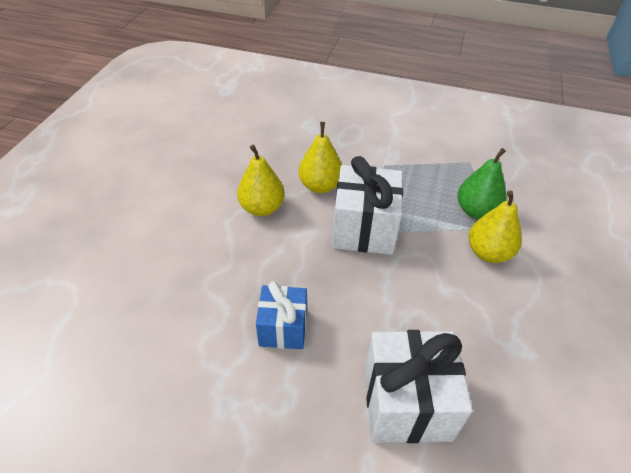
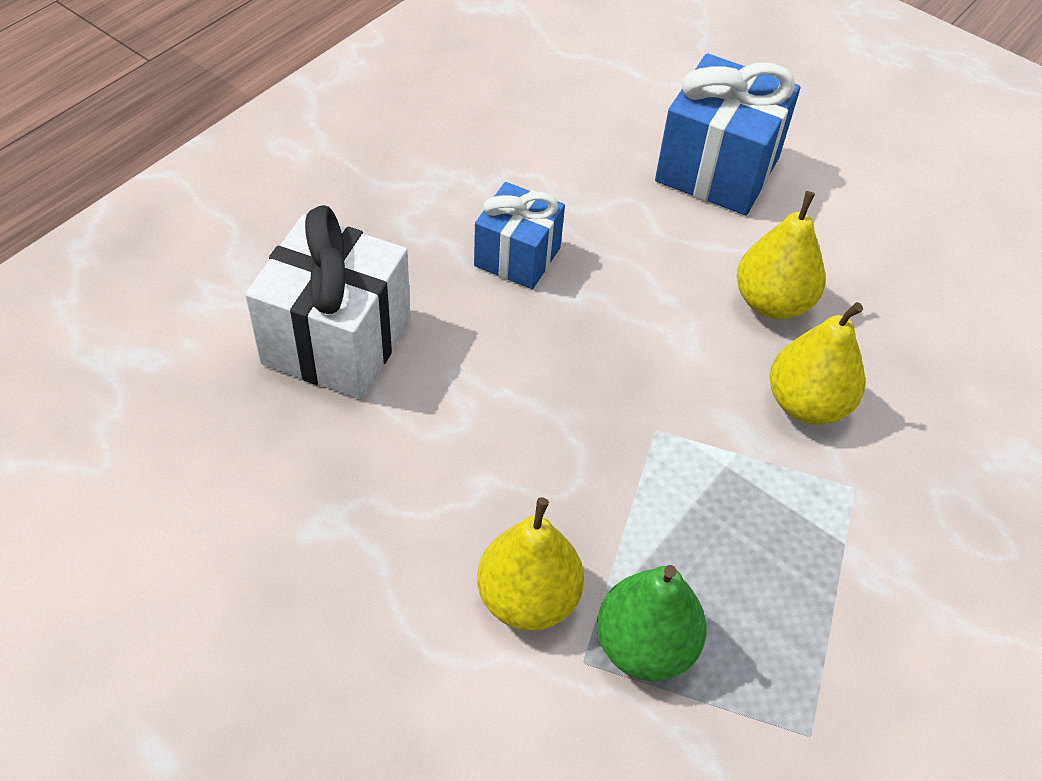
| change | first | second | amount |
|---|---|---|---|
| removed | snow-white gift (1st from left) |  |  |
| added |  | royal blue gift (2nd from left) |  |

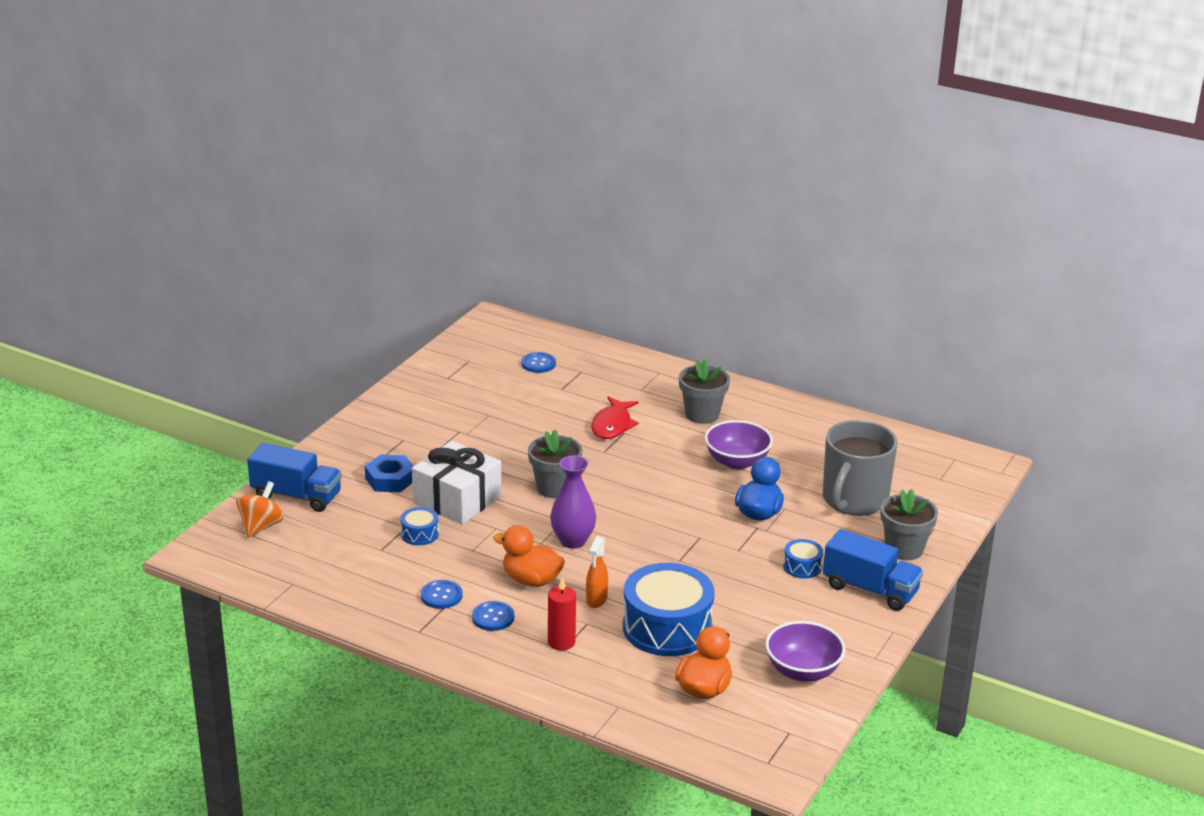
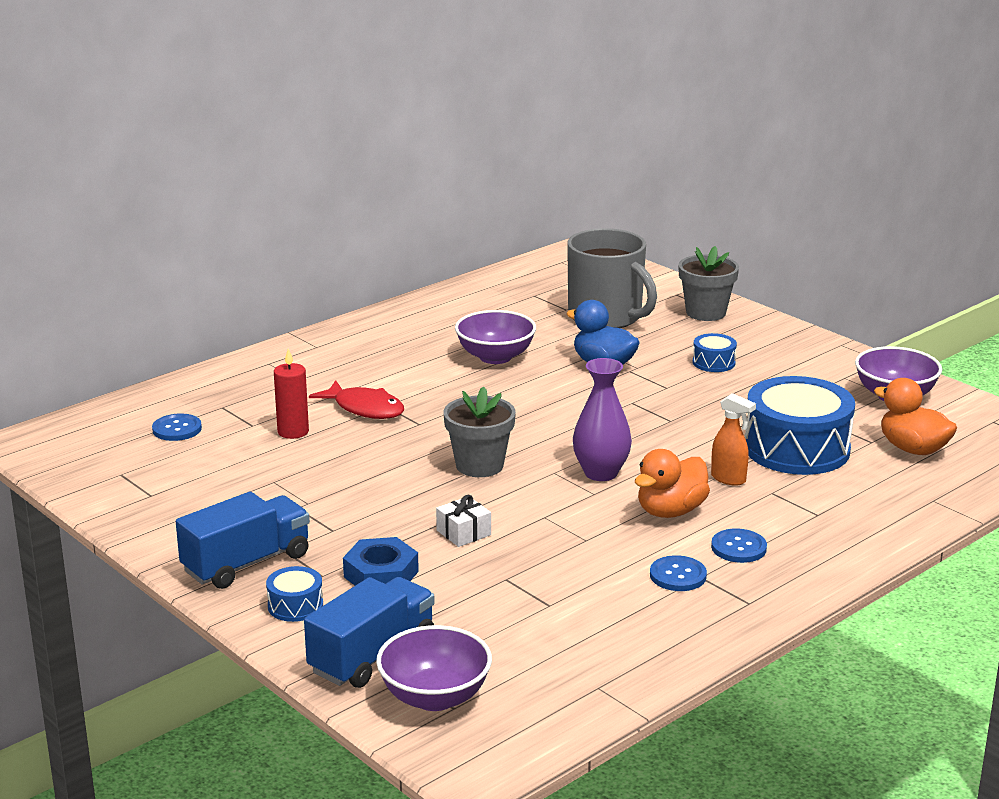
| change | first | second | amount |
|---|---|---|---|
| removed | grey flower pot (2nd from left) |  |  |
| resized | snow-white gift |  | x0.45 |
| replaced | orange-coloured whirligig | violet serving bowl (1st from left) |  |
| moved | royal blue snare drum (1st from left) |  |  |
| moved | royal blue truck (2nd from left in the first image) | royal blue truck (1st from left) |  |
| moved | scarlet pillar candle |  |  |

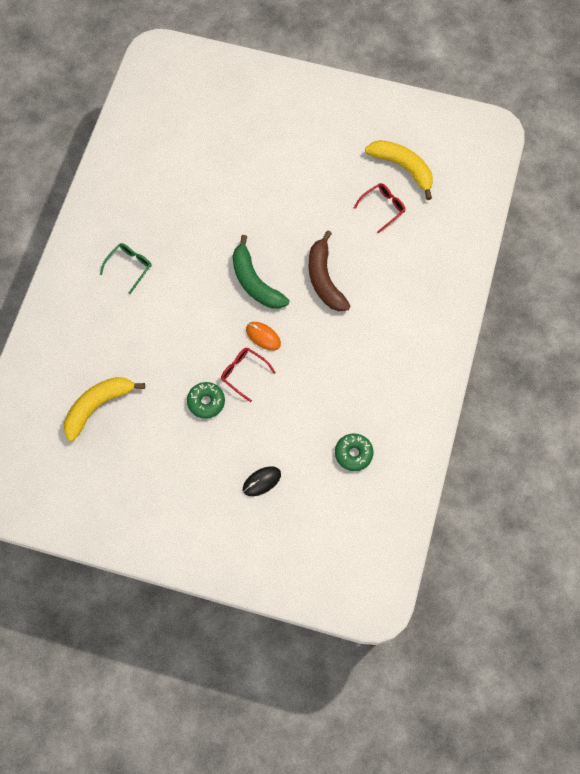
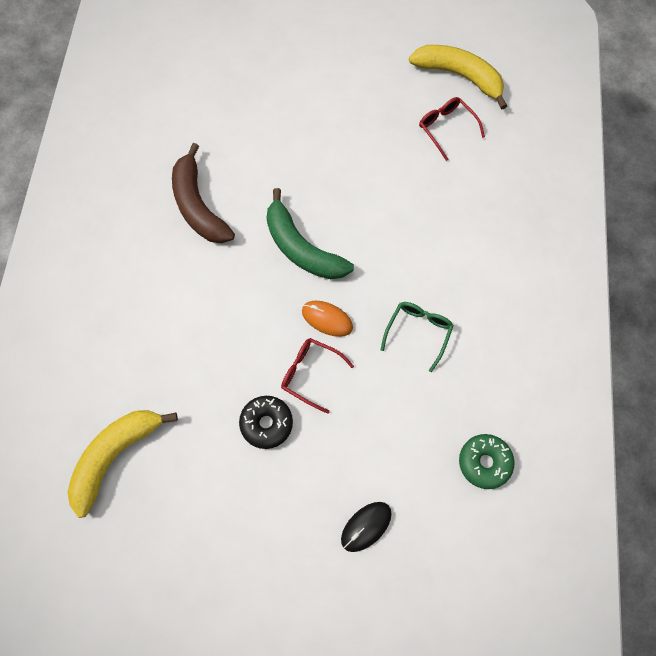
| change | first | second | amount |
|---|---|---|---|
| turned | scarlet spectacles (2nd from left) |  | 75 degrees counterclockwise |
| moved | brown banana |  |  |
| moved | green spectacles |  |  |
| recoloured | green doughnut (1st from left) | jet-black doughnut |  |

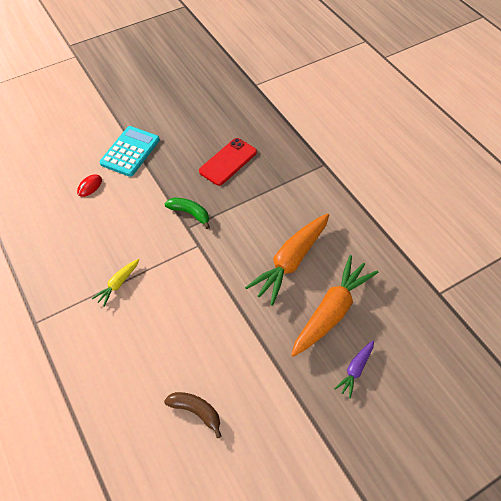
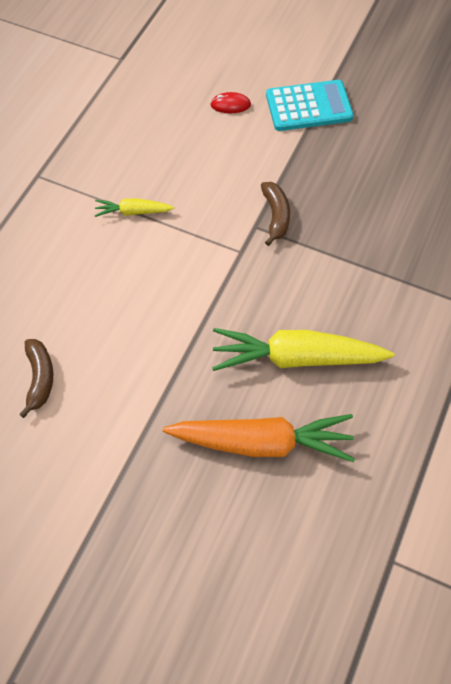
| change | first | second | amount |
|---|---|---|---|
| removed | scarlet smartphone |  |  |
| recoloured | green banana | brown banana (2nd from left) |  |
| recoloured | orange-coloured carrot (1st from left) | golden carrot (2nd from left) |  |
| removed | violet carrot |  |  |

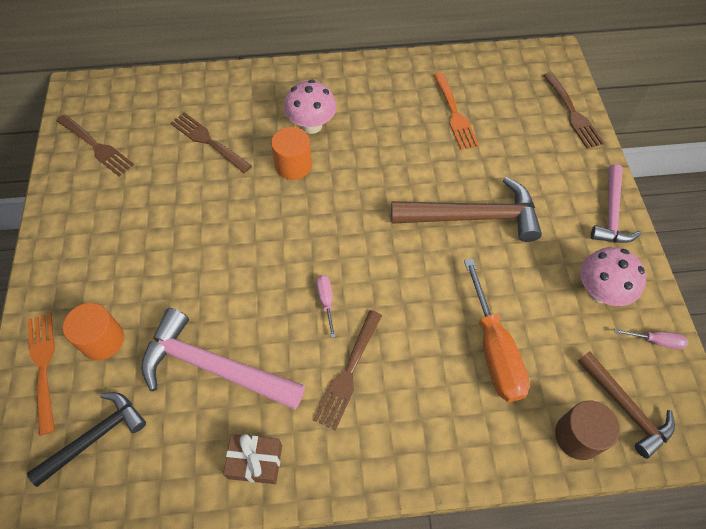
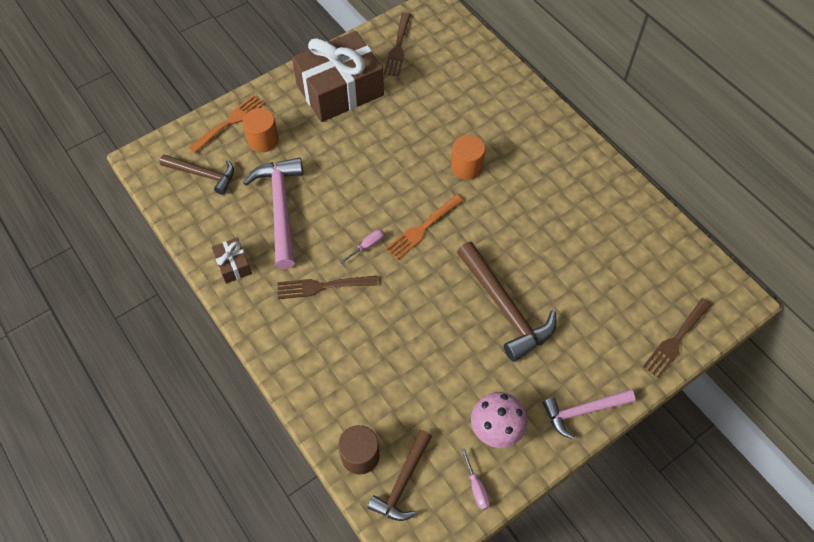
| change | first | second | amount |
|---|---|---|---|
| moved | orange-coloured fork (2nd from left) |  |  |
| removed | rosy fungus (1st from left) |  |  |
| removed | brown fork (2nd from left) |  |  |
| removed | orange-coloured hand screwdriver |  |  |
| recoloured | jet-black claw hammer | brown claw hammer (1st from left) |  |
| added |  | brown gift (2nd from left) |  |

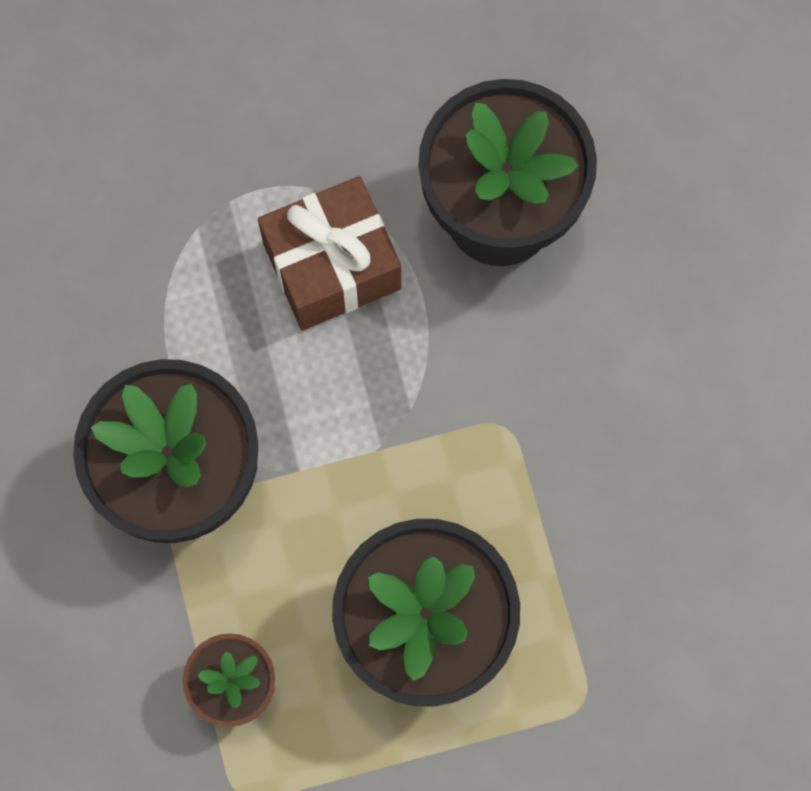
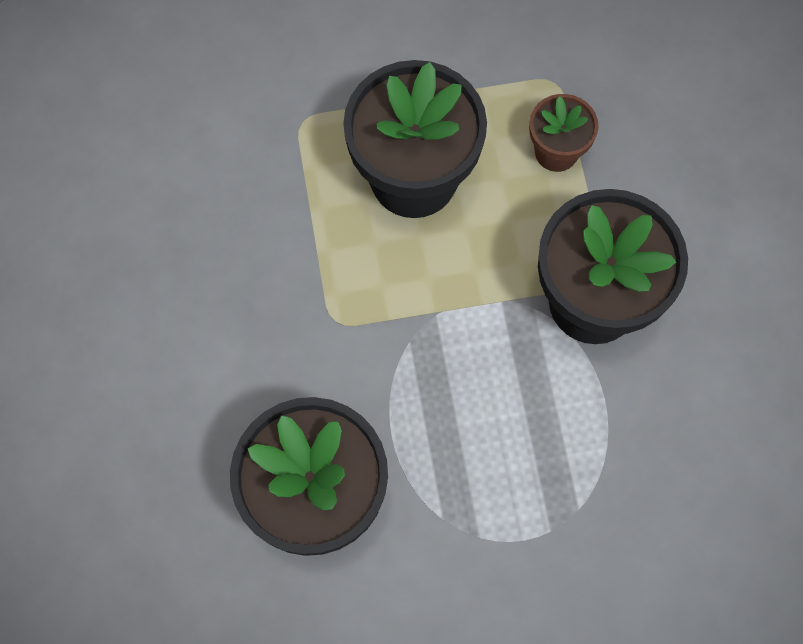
| change | first | second | amount |
|---|---|---|---|
| removed | brown gift |  |  |

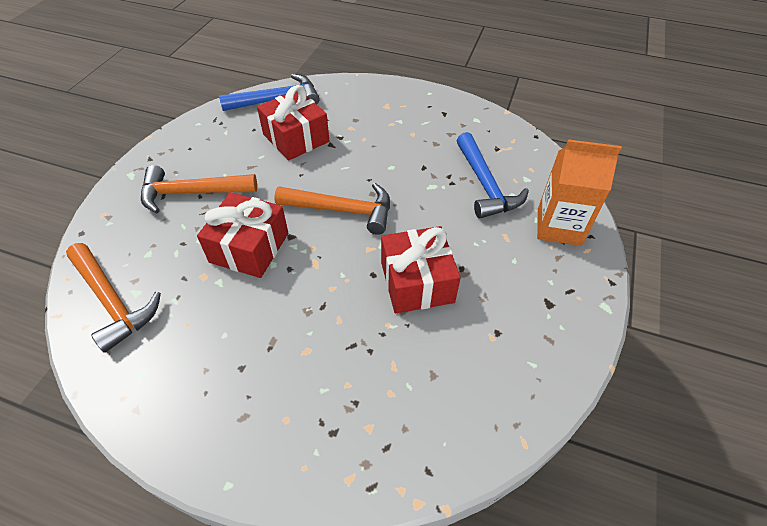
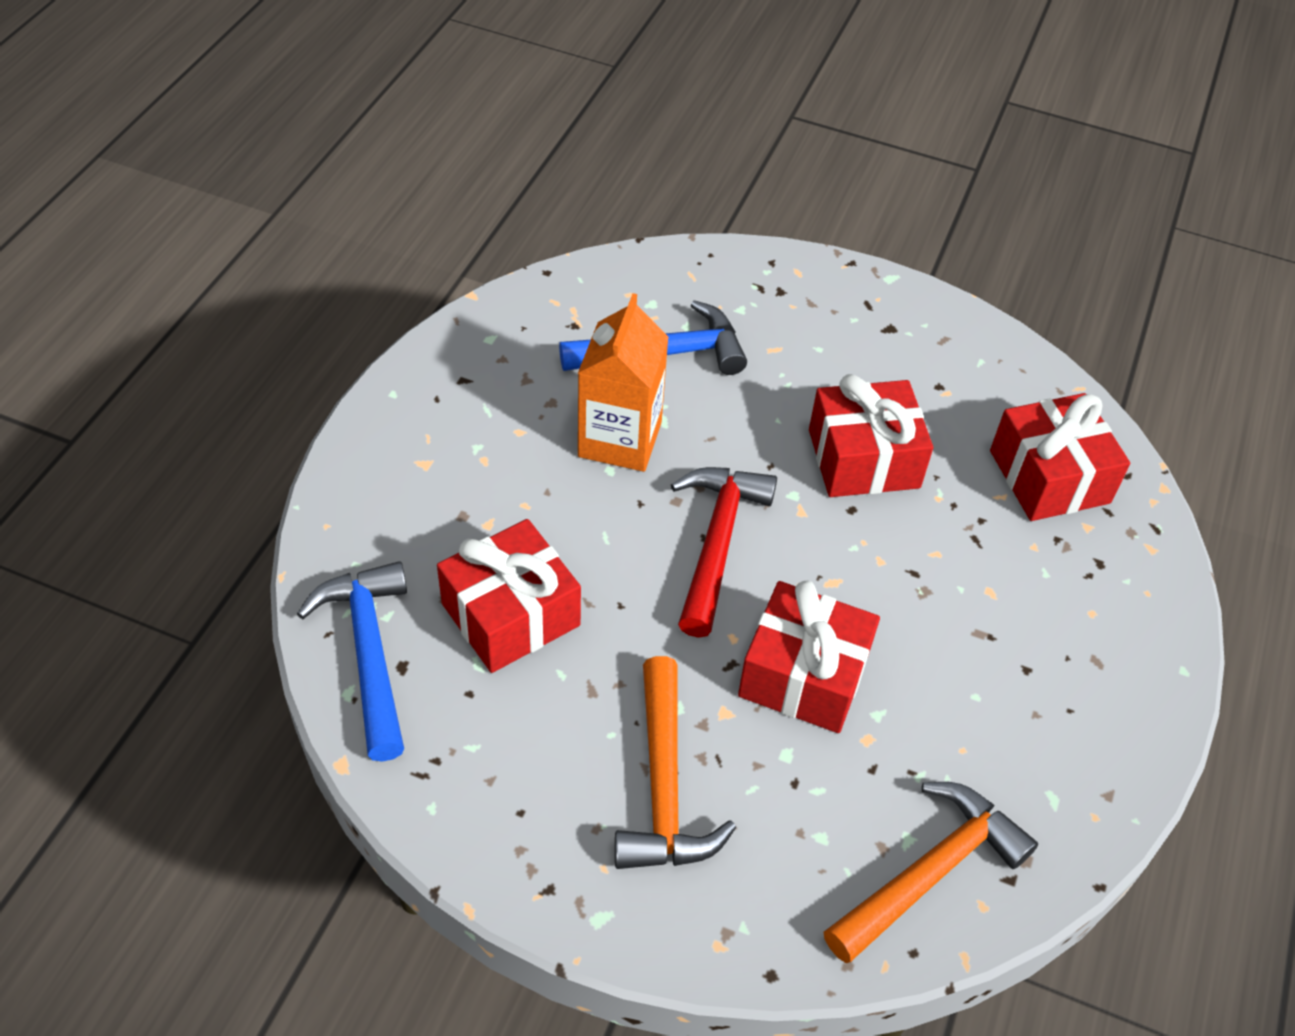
| change | first | second | amount |
|---|---|---|---|
| moved | orange-coloured juice carton |  |  |
| recoloured | orange-coloured claw hammer (3rd from left) | scarlet claw hammer |  |
| added |  | scarlet gift (4th from left) |  |

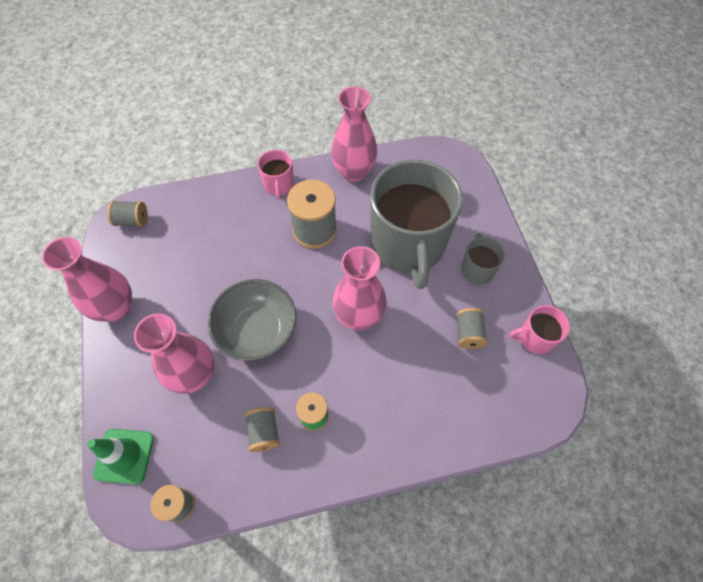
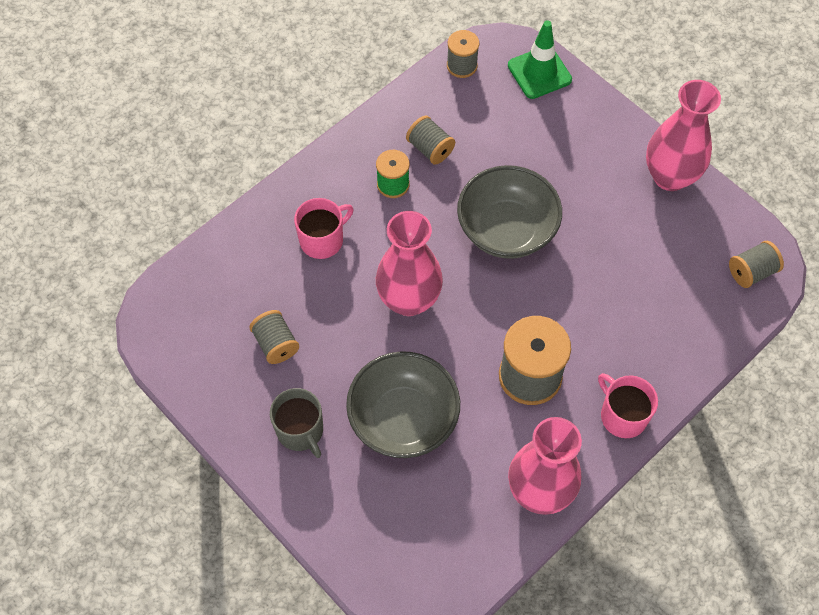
| change | first | second | amount |
|---|---|---|---|
| replaced | grey coffee mug (1st from left) | grey serving bowl (1st from left) |  |
| moved | rosy coffee mug (2nd from left in the first image) | rosy coffee mug (1st from left) |  |
| removed | rosy tall vase (2nd from left) |  |  |

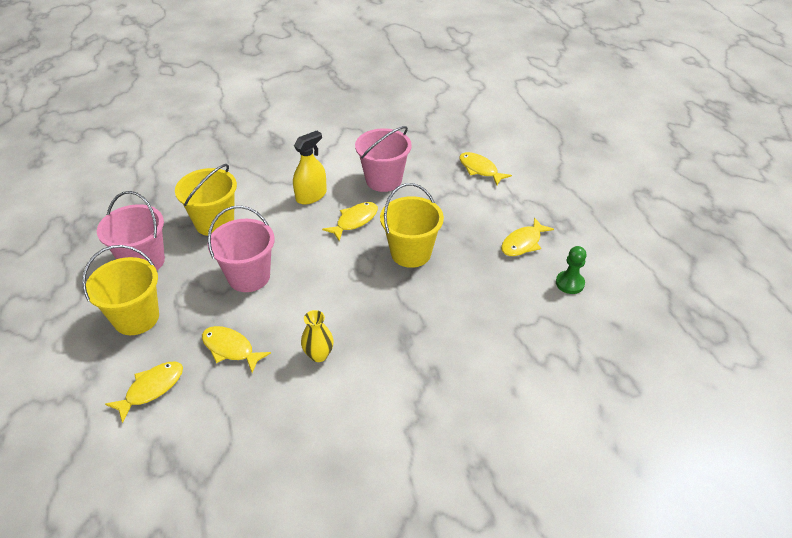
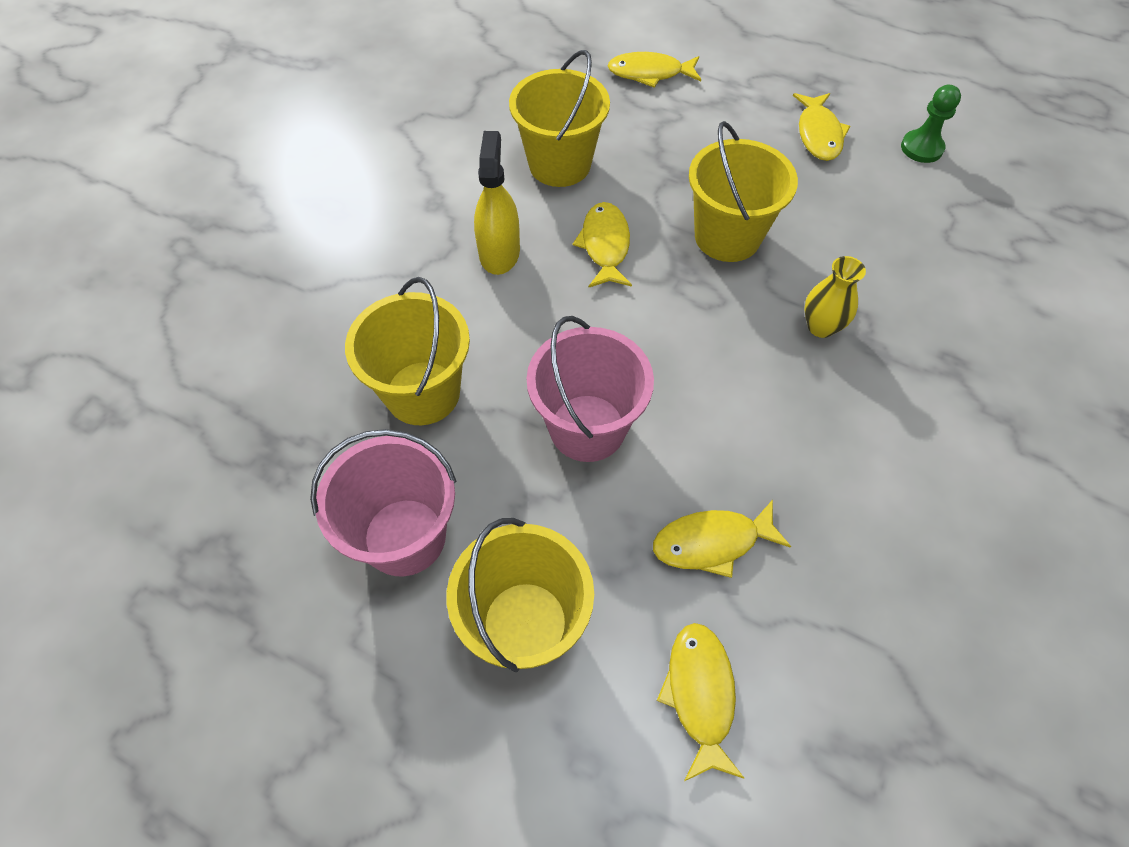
| change | first | second | amount |
|---|---|---|---|
| recoloured | rosy bucket (3rd from left) | golden bucket (3rd from left) |  |
| moved | golden tall vase |  |  |

